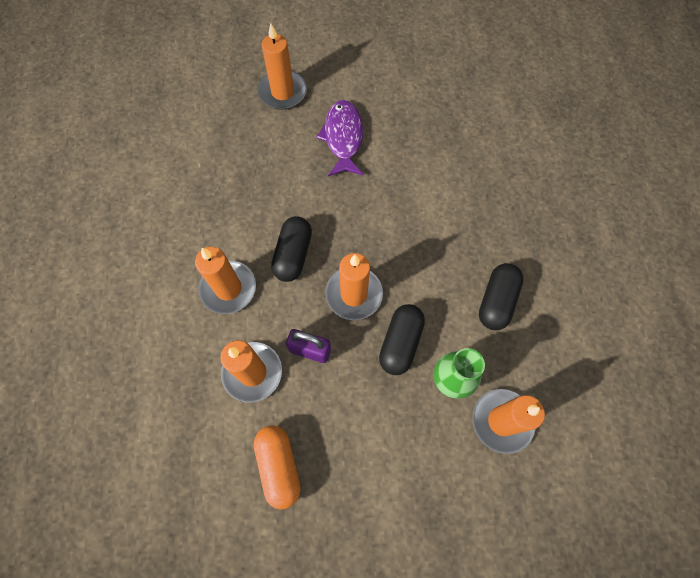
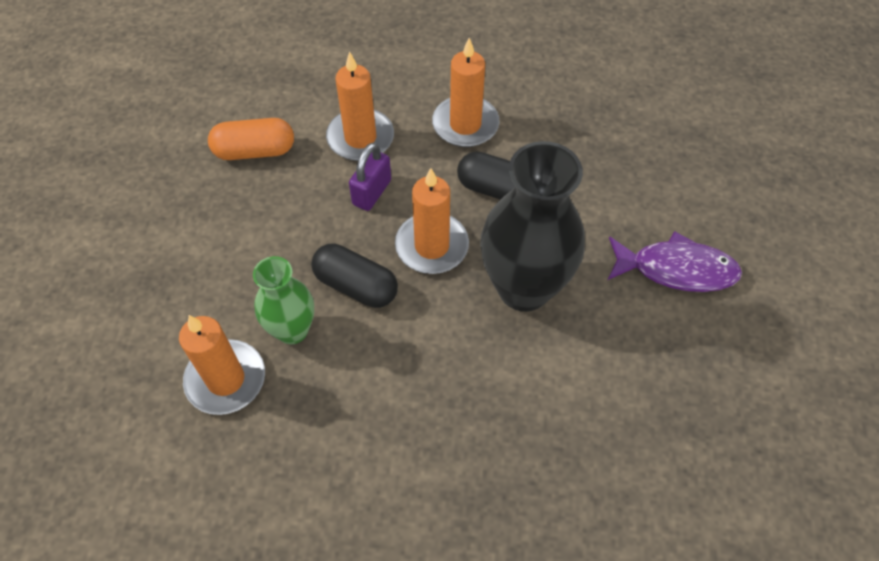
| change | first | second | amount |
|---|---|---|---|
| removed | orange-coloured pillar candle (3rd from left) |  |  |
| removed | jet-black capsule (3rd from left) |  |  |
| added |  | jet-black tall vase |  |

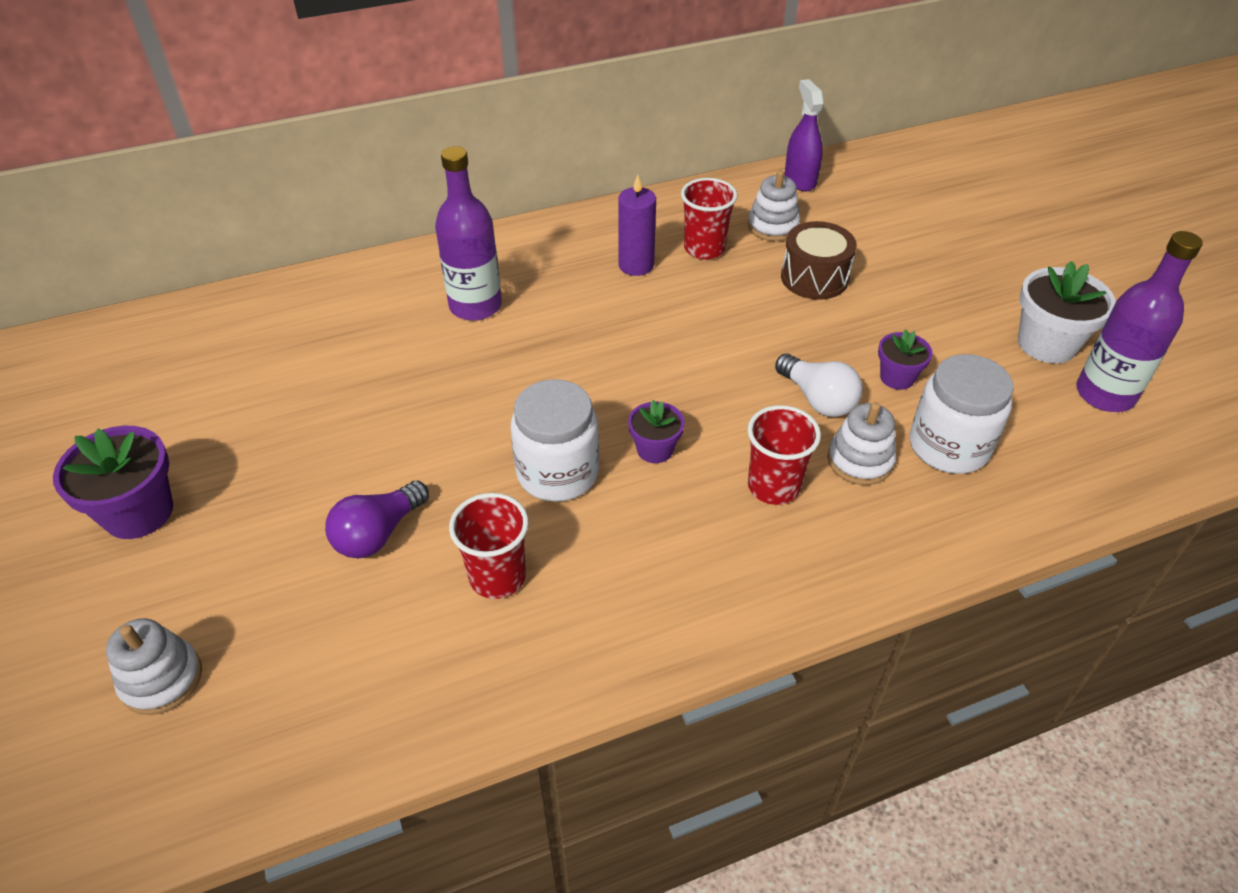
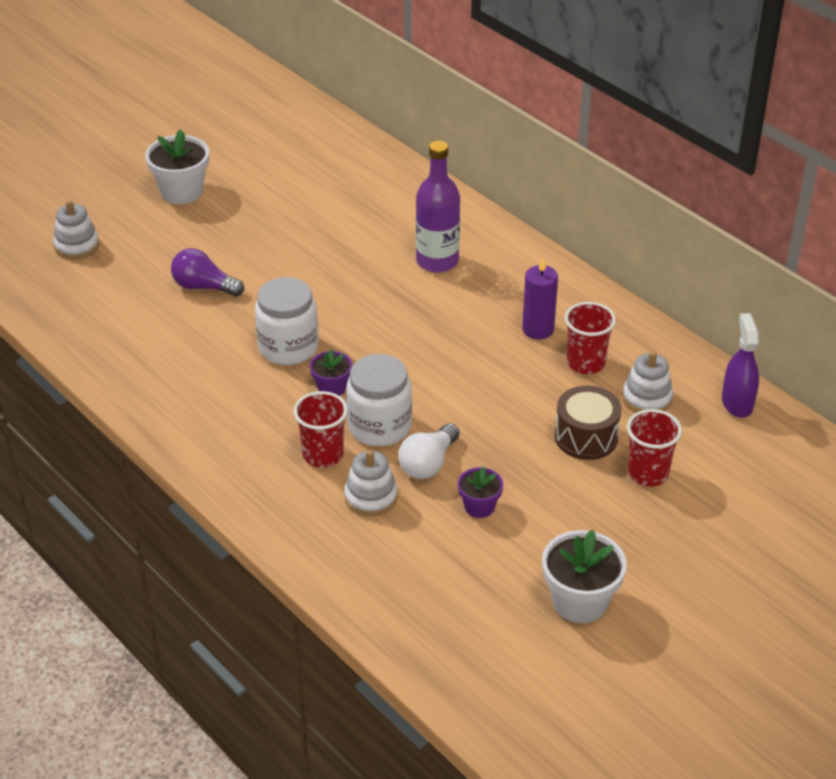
| change | first | second | amount |
|---|---|---|---|
| turned | violet spray cleaner |  | 60 degrees counterclockwise |
| removed | violet drink bottle (2nd from left) |  |  |
| moved | snow-white jar (2nd from left) |  |  |
| recoloured | violet flower pot (1st from left) | snow-white flower pot (1st from left) |  |
| moved | scarlet beaker (1st from left in the first image) | scarlet beaker (3rd from left) |  |

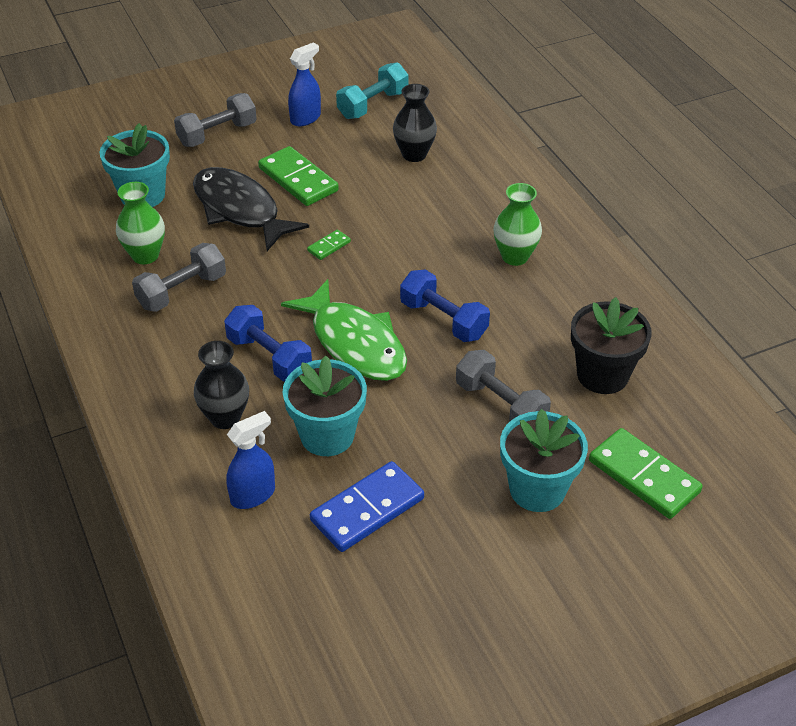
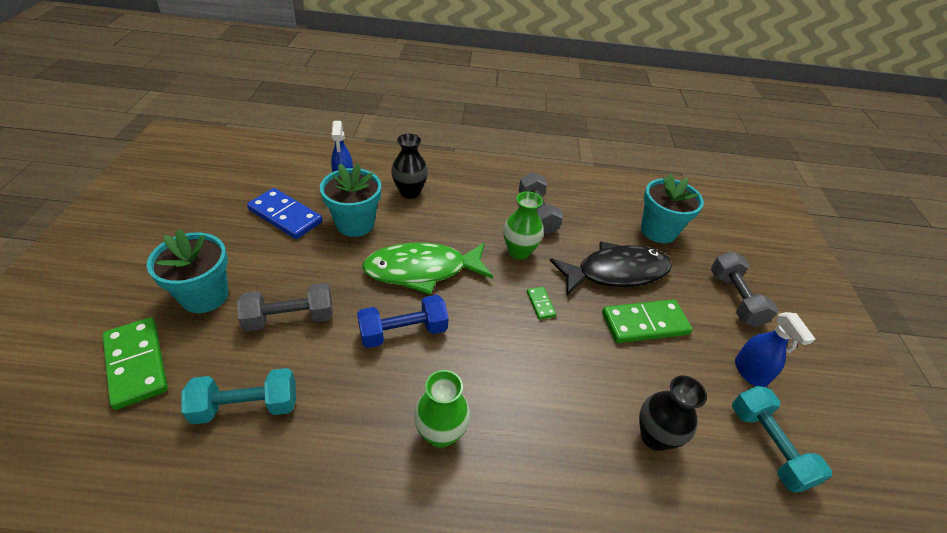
| change | first | second | amount |
|---|---|---|---|
| moved | green tall vase (1st from left in the first image) | green tall vase (2nd from left) |  |
| replaced | jet-black flower pot | aqua free weight (1st from left) |  |
| removed | royal blue free weight (1st from left) |  |  |
| turned | green domino piece (3rd from left in the first image) | green domino piece (1st from left) | 75 degrees clockwise |
| turned | royal blue domino piece |  | 45 degrees counterclockwise |

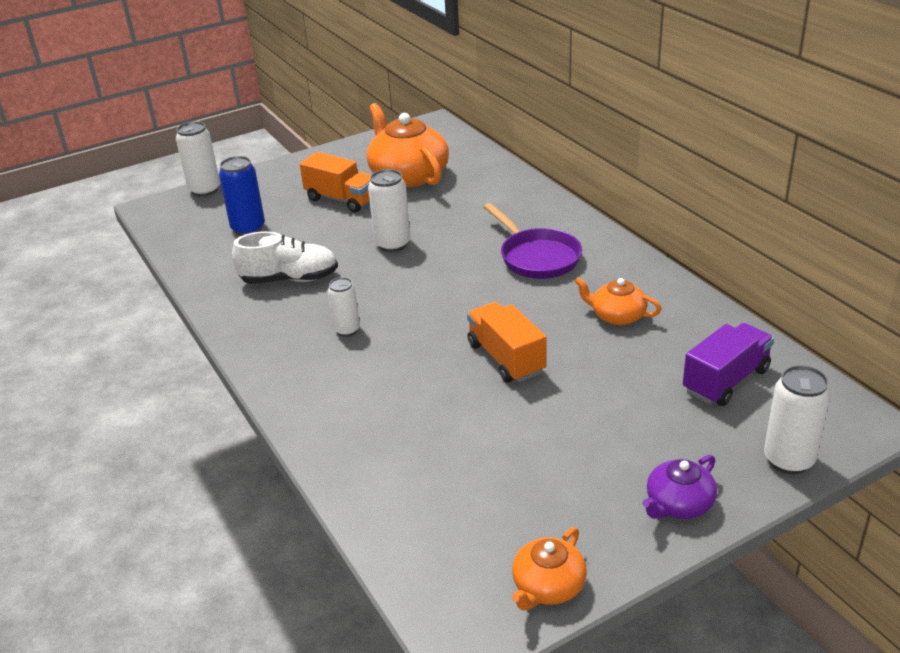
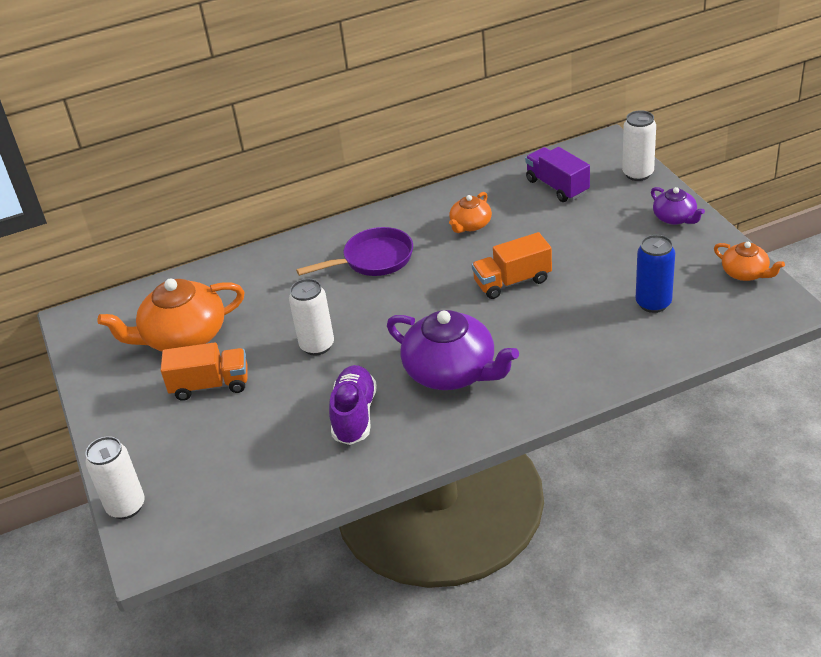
| change | first | second | amount |
|---|---|---|---|
| turned | orange-coloured truck (1st from left) |  | 45 degrees clockwise |
| moved | royal blue can |  |  |
| recoloured | snow-white shoe | violet shoe |  |
| replaced | snow-white can (2nd from left) | violet teapot (1st from left) |  |

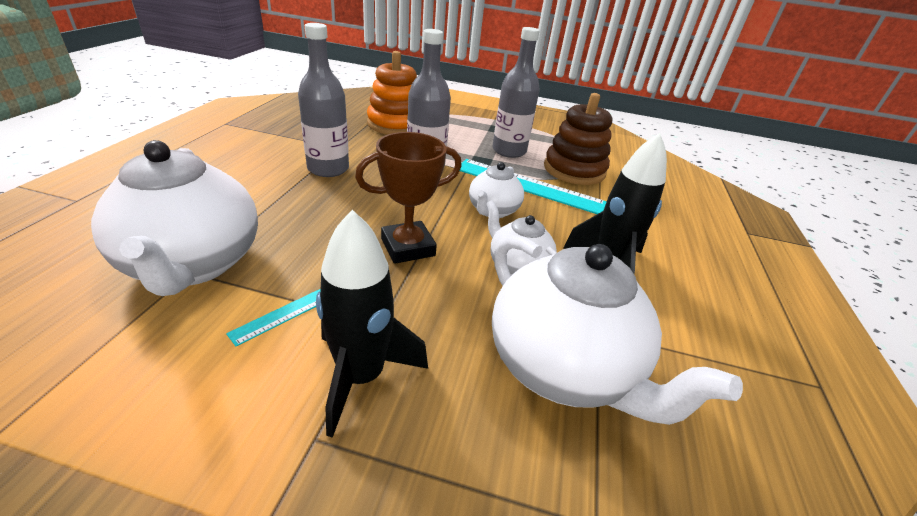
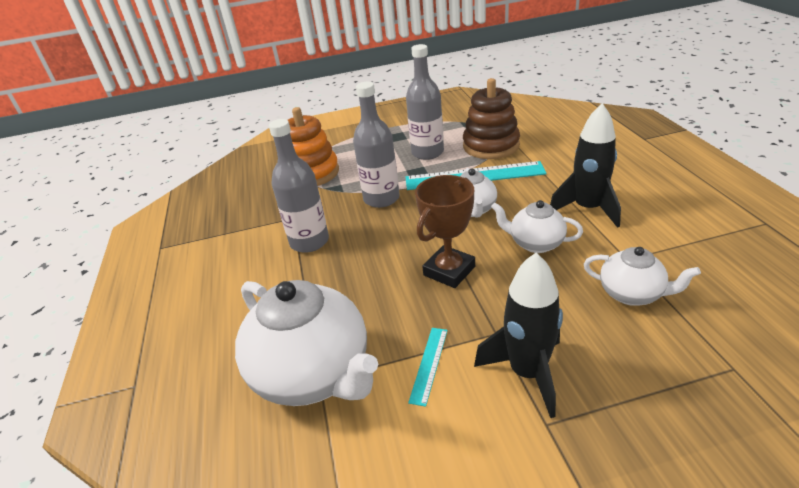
| change | first | second | amount |
|---|---|---|---|
| resized | snow-white teapot (4th from left) |  | x0.53 |

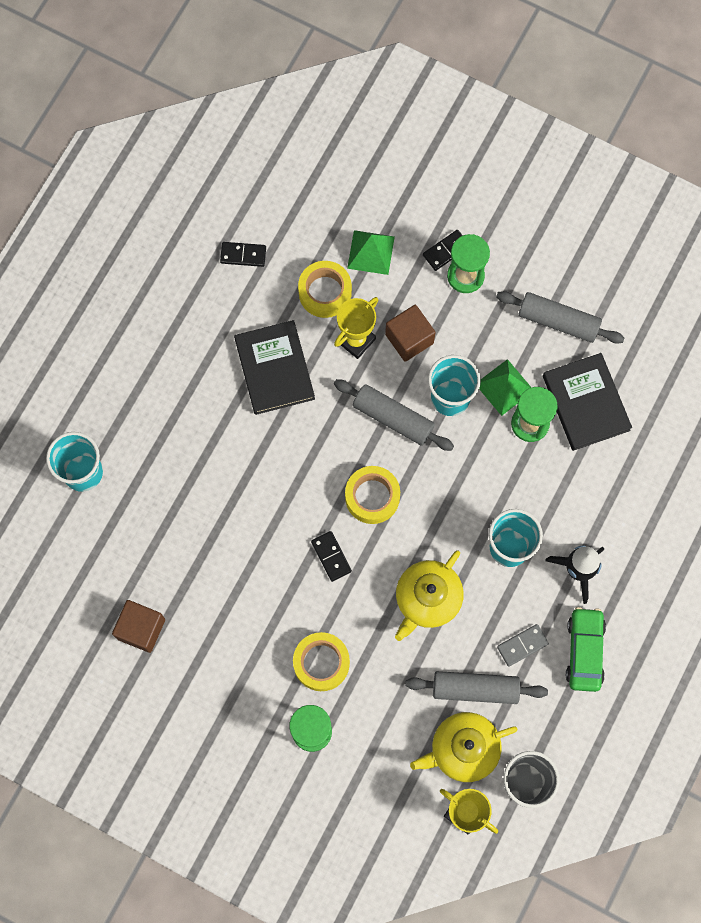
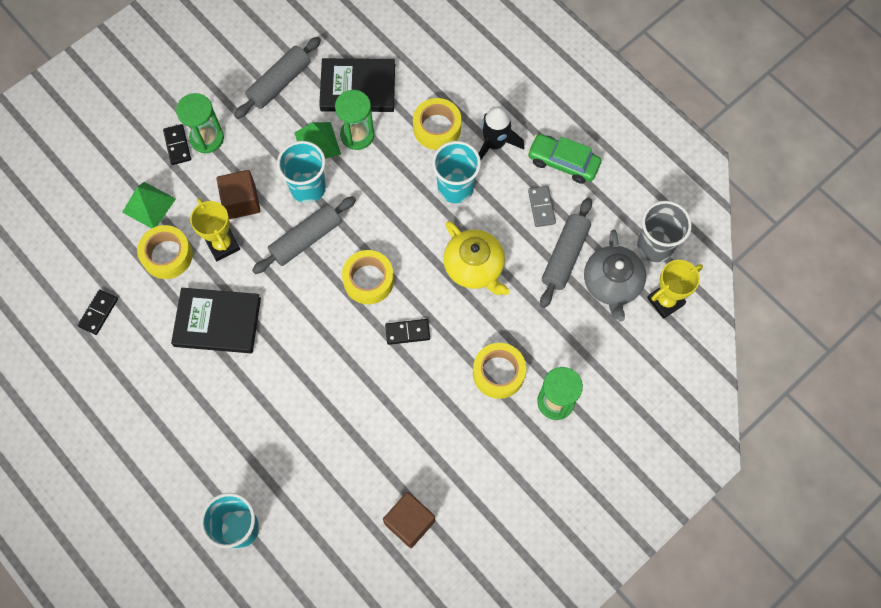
| change | first | second | amount |
|---|---|---|---|
| recoloured | golden teapot (2nd from left) | grey teapot |  |
| added |  | golden sticky tape (3rd from left) |  |

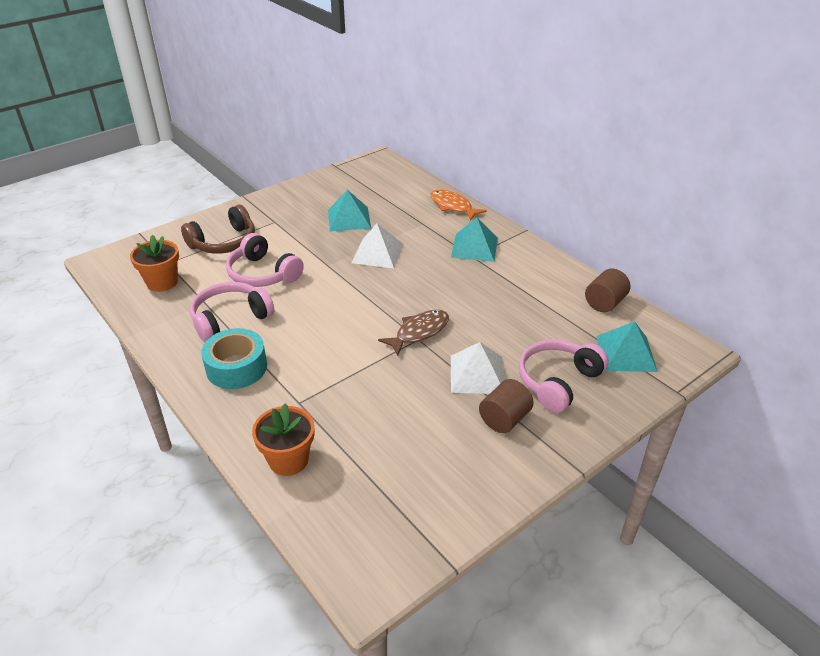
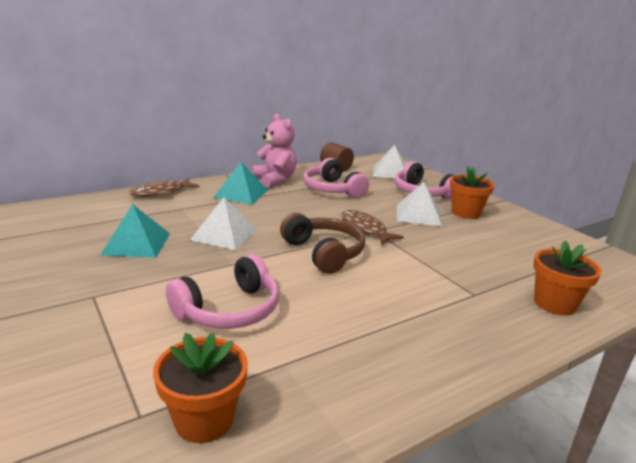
| change | first | second | amount |
|---|---|---|---|
| recoloured | orange-coloured toy fish | brown toy fish (1st from left) |  |
| moved | brown headset |  |  |
| moved | rosy headset (1st from left in the first image) | rosy headset (2nd from left) |  |
| recoloured | aqua pyramid (3rd from left) | snow-white pyramid (2nd from left) |  |
| removed | aqua sticky tape |  |  |
| replaced | brown solid cylinder (1st from left) | orange-coloured flower pot (2nd from left) |  |
| added |  | rosy stuffed bear |  |

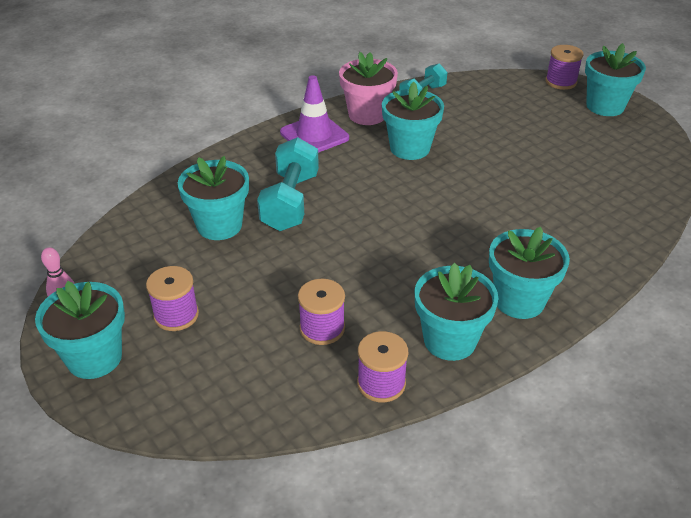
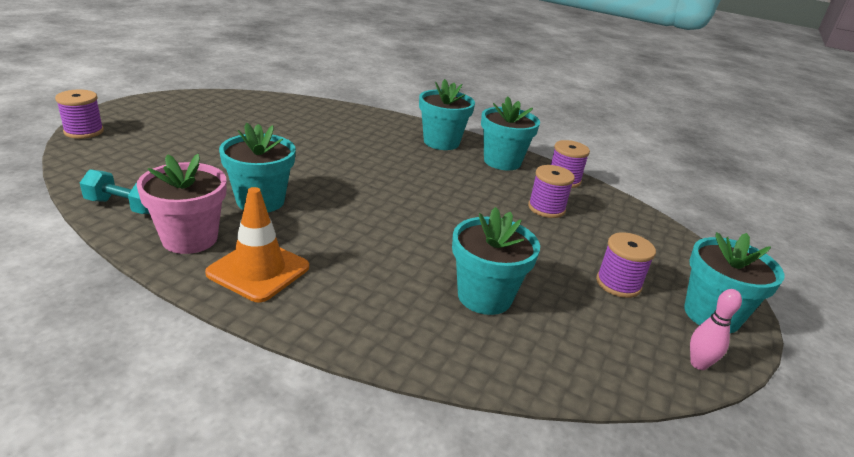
| change | first | second | amount |
|---|---|---|---|
| removed | aqua flower pot (6th from left) |  |  |
| recoloured | violet road cone | orange-coloured road cone |  |
| removed | aqua free weight (1st from left) |  |  |

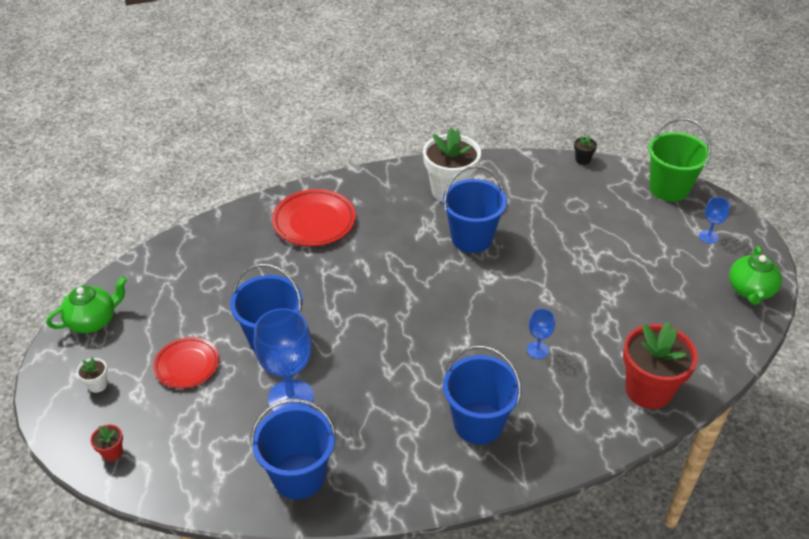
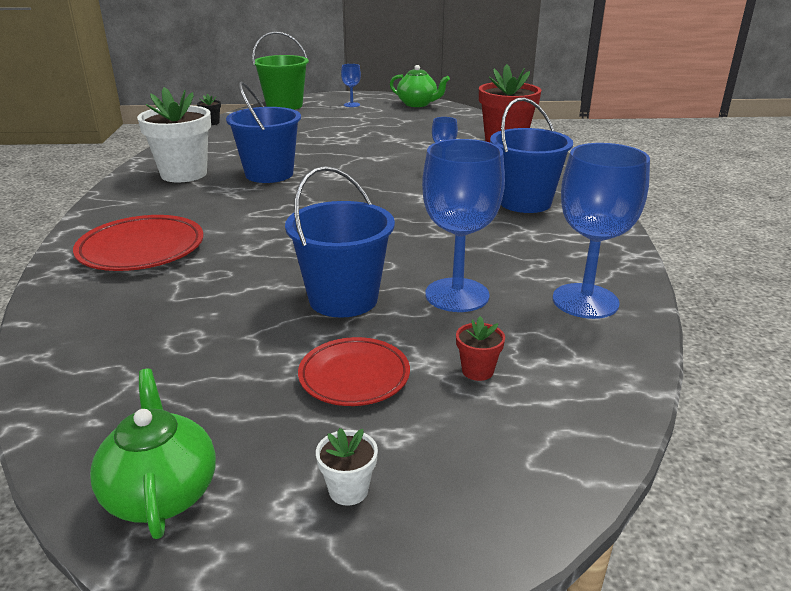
| change | first | second | amount |
|---|---|---|---|
| replaced | royal blue bucket (2nd from left) | royal blue goblet (4th from left) |  |
| moved | scarlet flower pot (1st from left) |  |  |

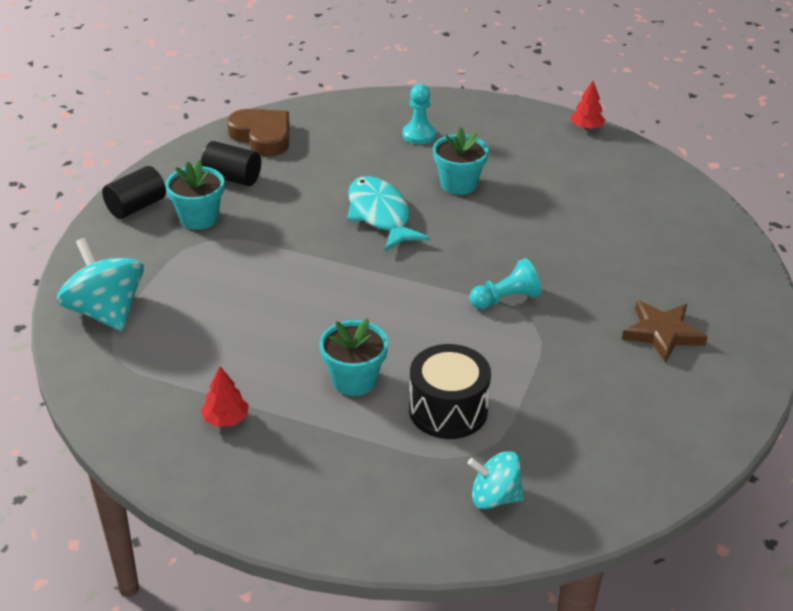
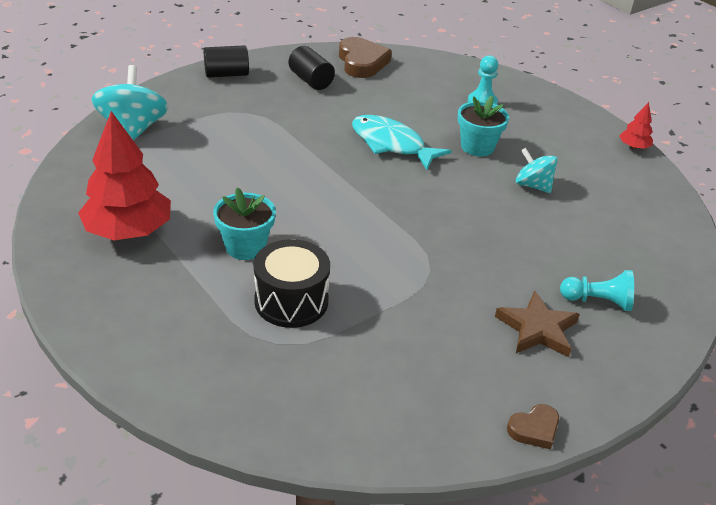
| change | first | second | amount |
|---|---|---|---|
| removed | aqua flower pot (1st from left) |  |  |
| turned | aqua toy fish |  | 60 degrees counterclockwise |
| moved | aqua game pawn (2nd from left) |  |  |
| resized | scarlet fir tree (1st from left) |  | x2.20 |
| moved | aqua whirligig (2nd from left) |  |  |
| added |  | brown heart (2nd from left) |  |

